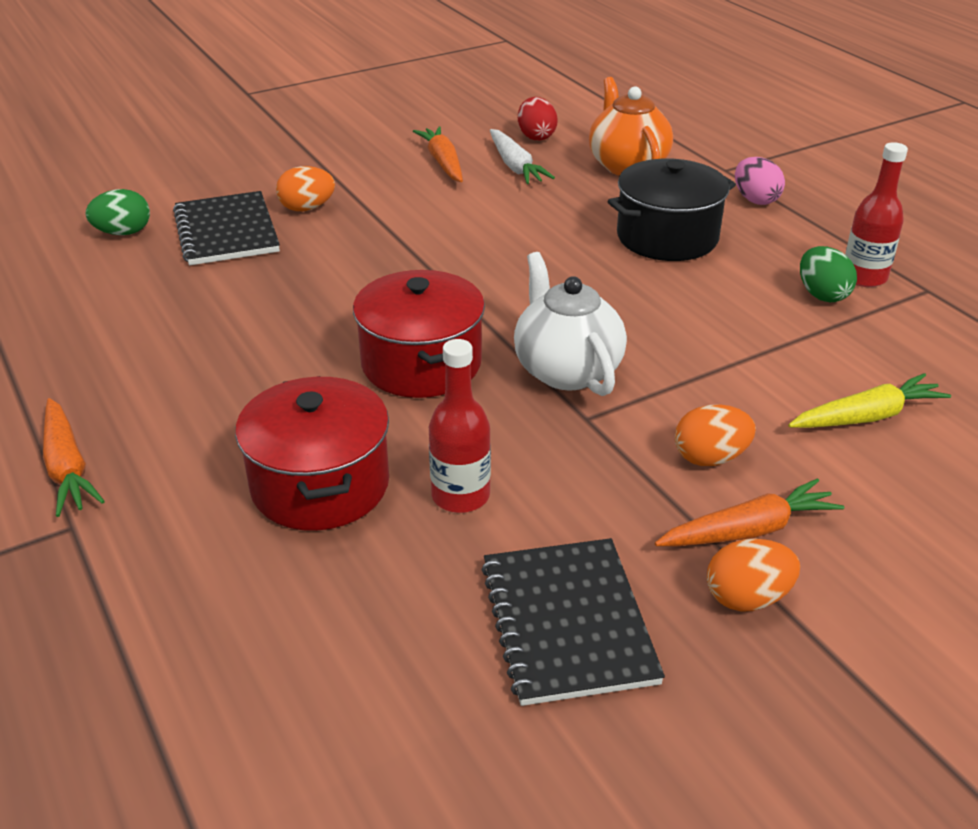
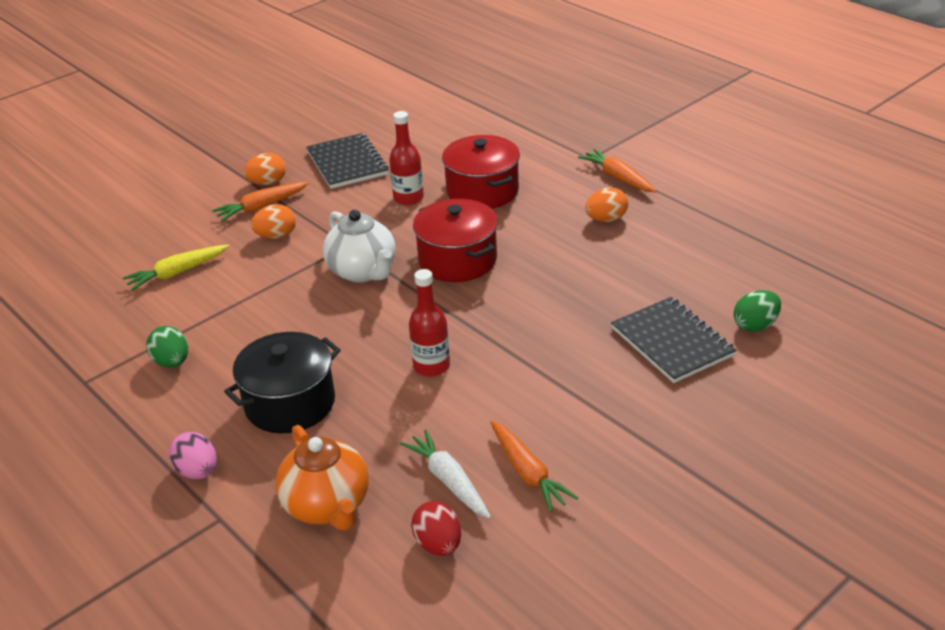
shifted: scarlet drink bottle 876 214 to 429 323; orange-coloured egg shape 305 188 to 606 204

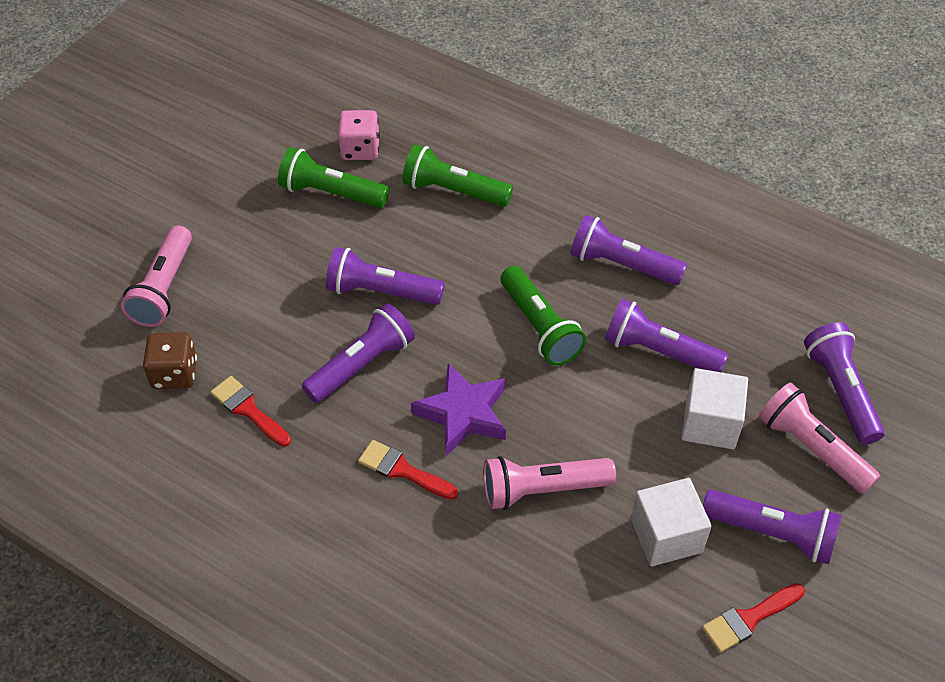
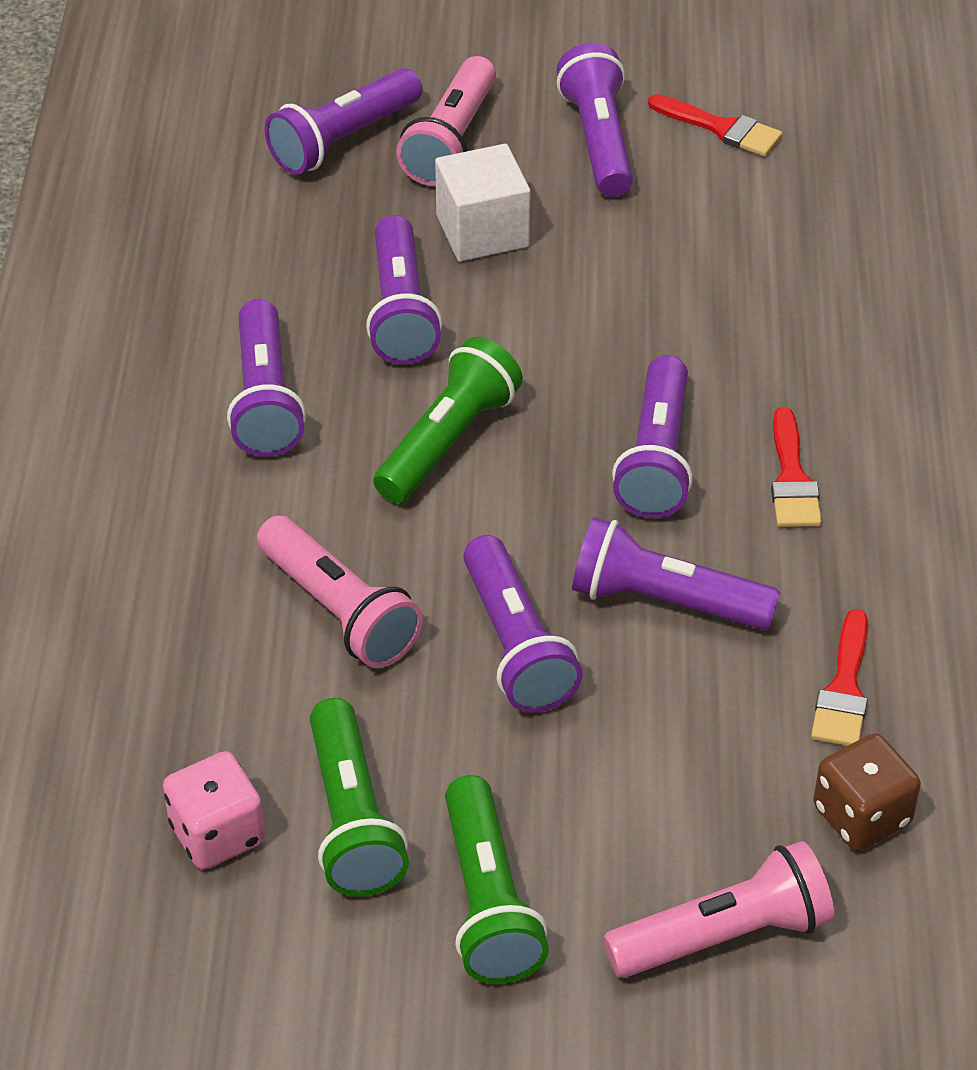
gone: pure white cube 671 522
shifted: pink flashlight 549 483 to 340 592; emerald flashlight 457 175 to 497 879
swapped: royal purple star shape 458 409 to royal purple flashlight 652 436

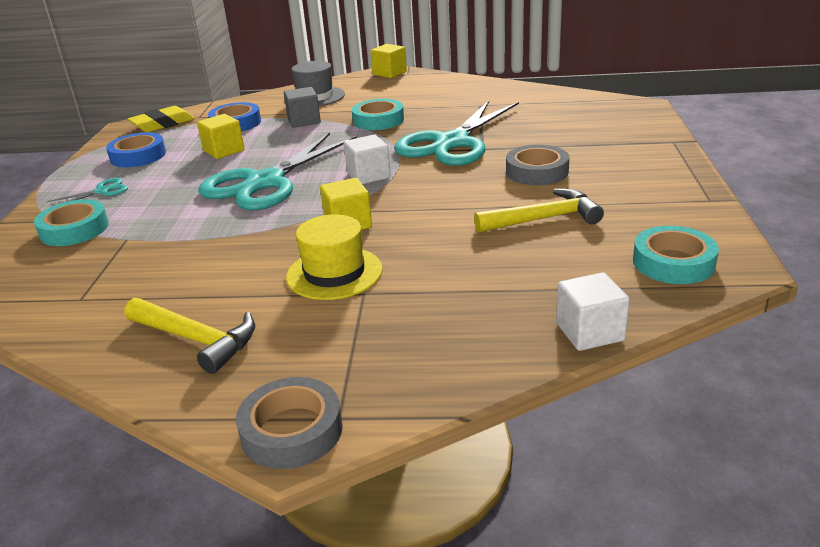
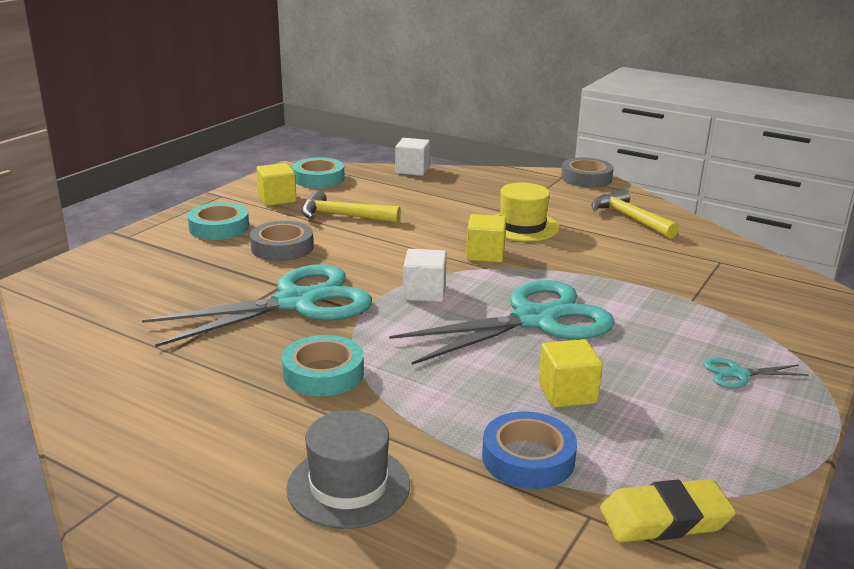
gone: royal blue tape 136 149; ash-grey cube 302 107
shifted: turquoise tape 71 222 to 218 221; yellow cube 388 61 to 276 184

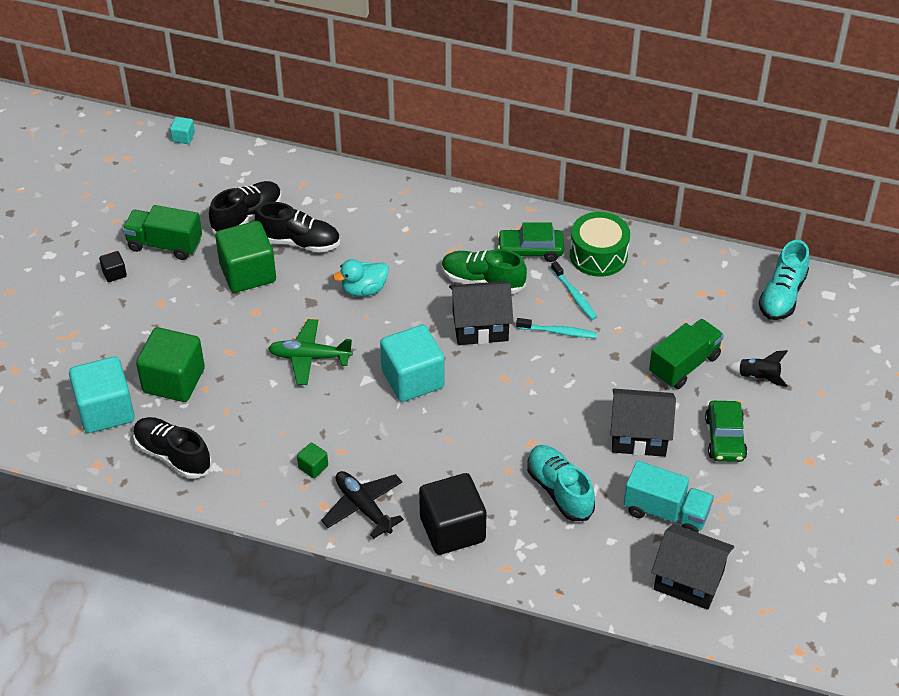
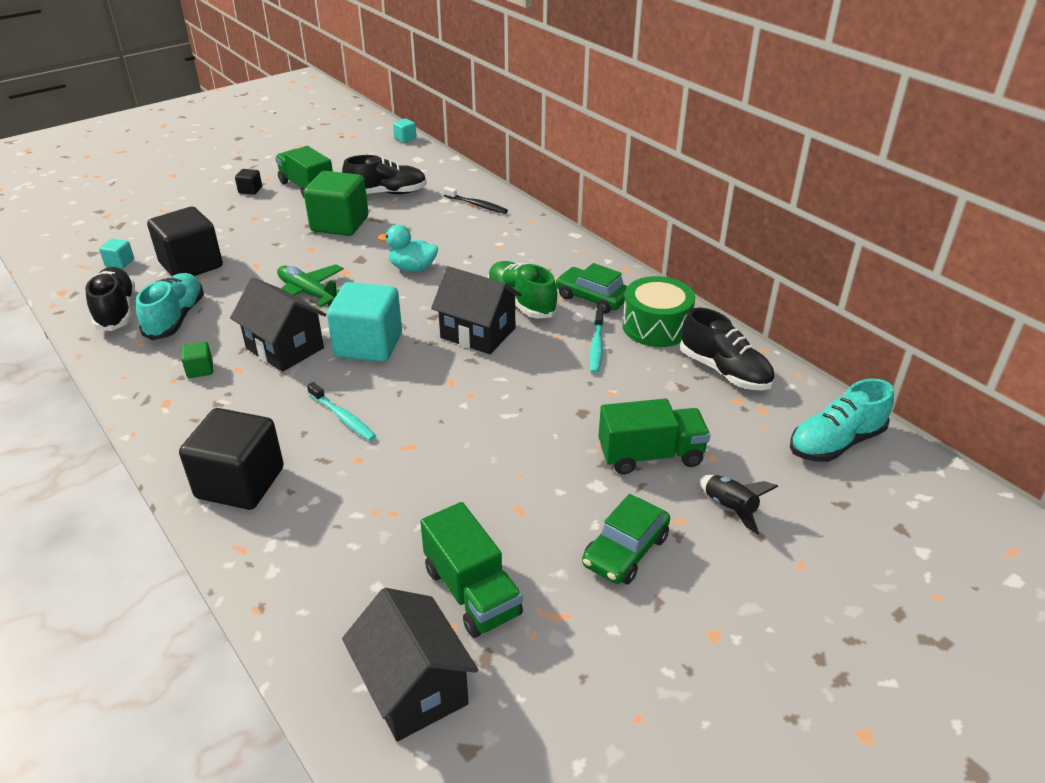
gone: black plane 362 505
new: black dental brush 475 200
shifted: turquoise lace-up shoe 561 483 to 170 306; black toy house 643 423 to 278 324; turquoise dental brush 556 328 to 341 411; black lace-up shoe 297 227 to 727 348
repainted: emerald cube 170 364 to black cube 185 241; turquoise toy truck 669 497 to emerald toy truck 471 570
scaled: turquoise cube 102 394 = 116 253 x0.43

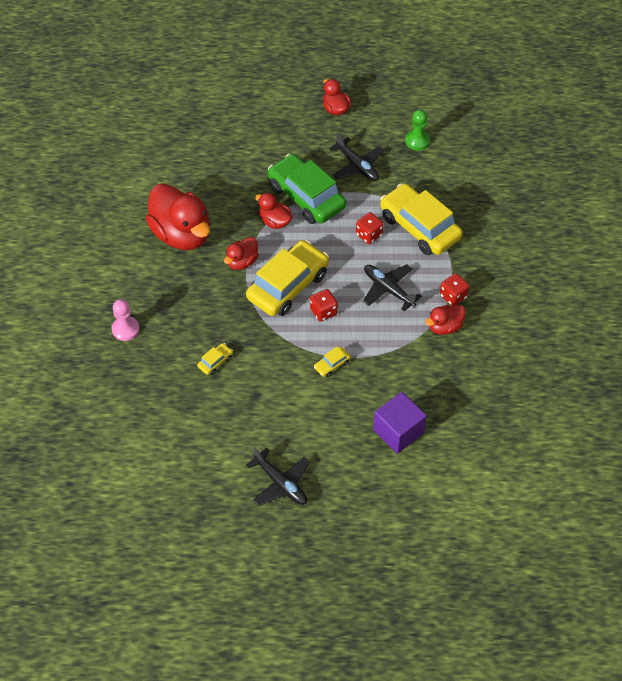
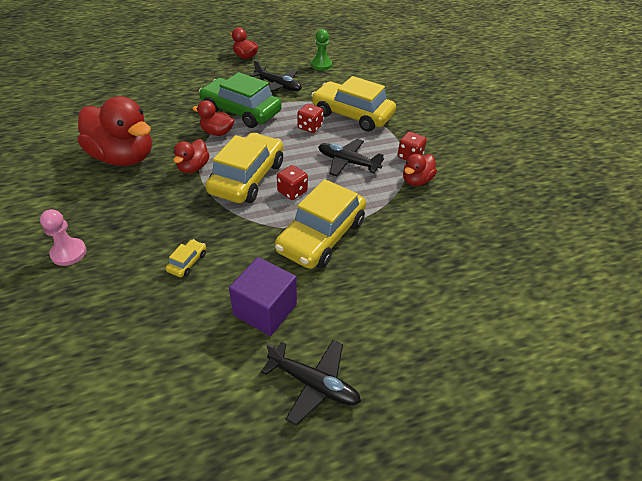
shifted: royal purple cube 400 423 to 263 296
scaled: yellow automobile 332 362 = 320 224 x2.50

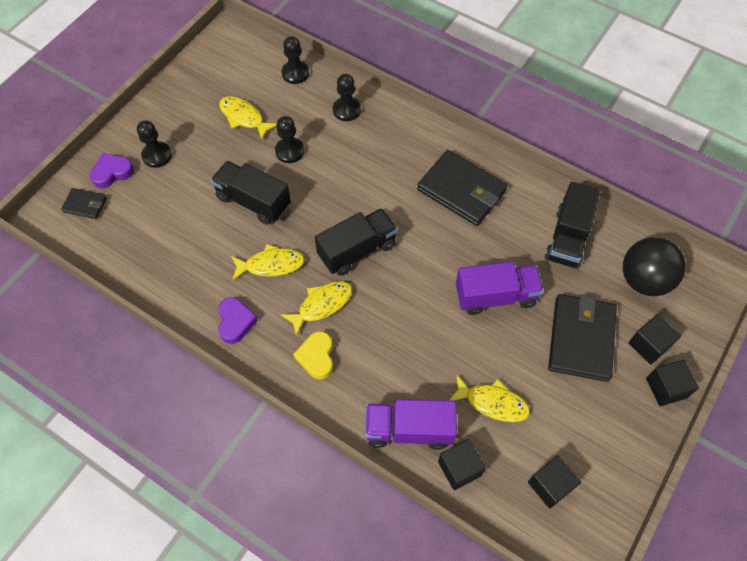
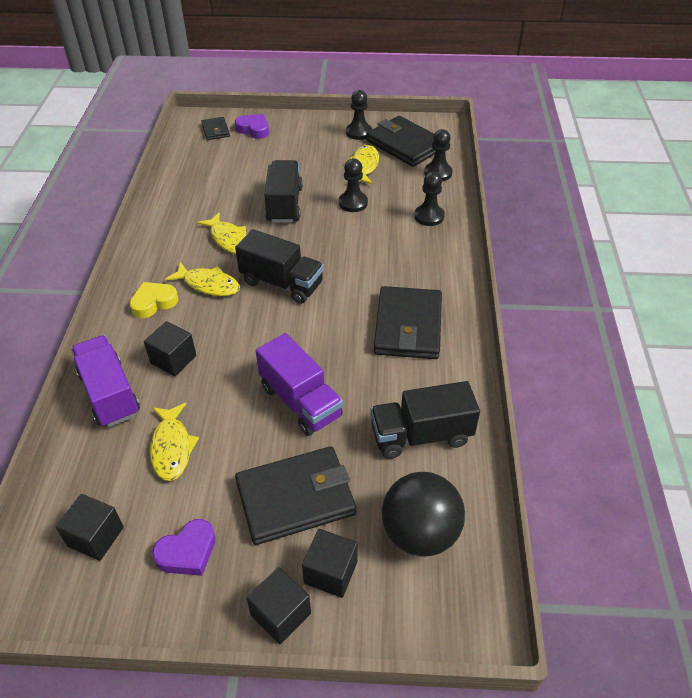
new: black billfold 401 141
shifted: black cube 462 464 to 170 348; royal purple love heart 238 320 to 184 547; black game pawn 154 144 to 359 115

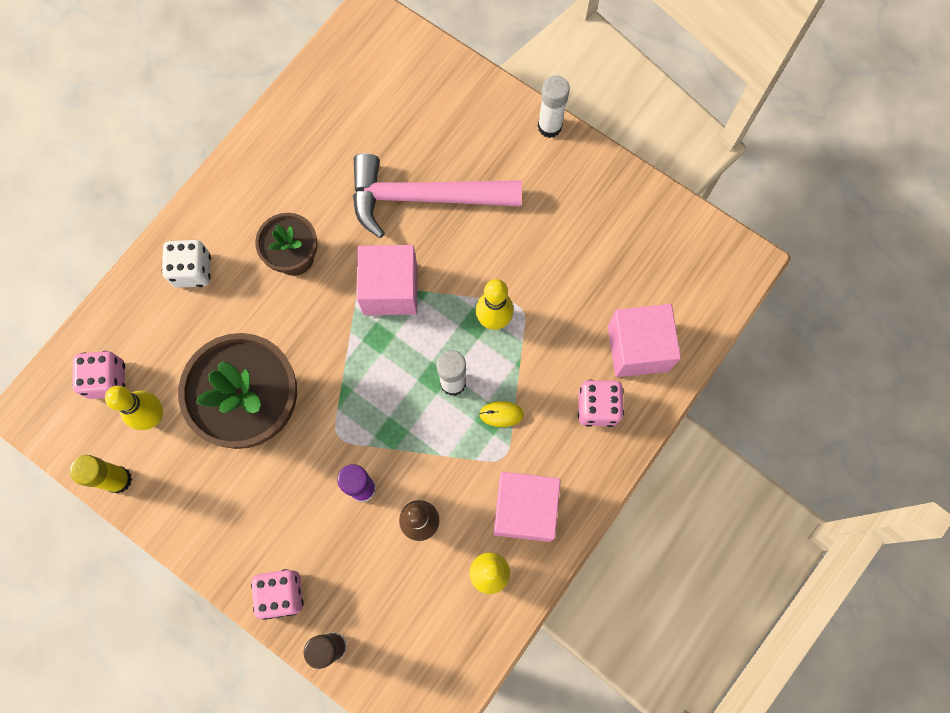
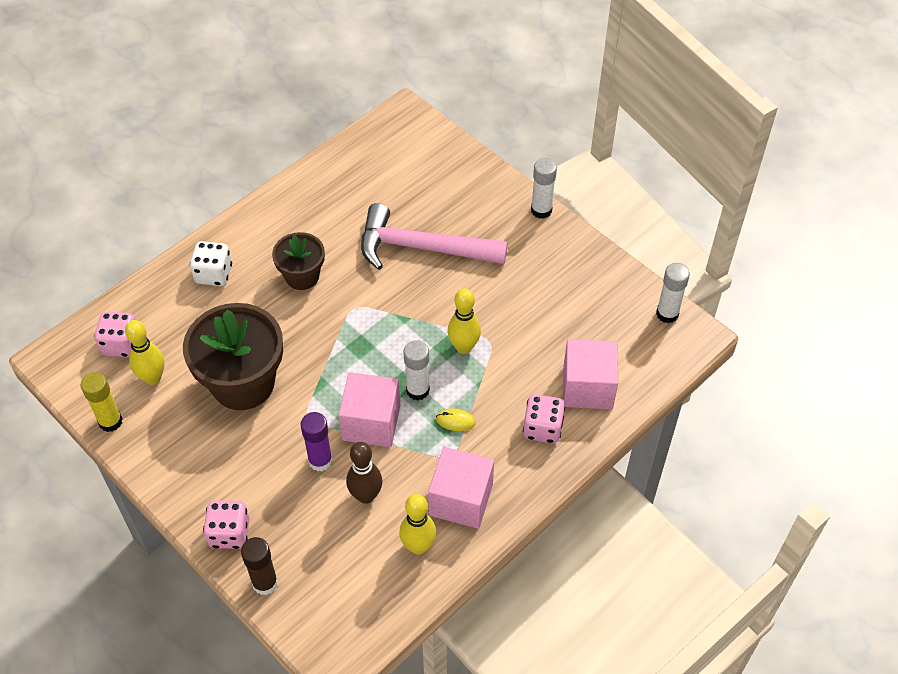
new: pure white stick of glue 673 293
shifted: pink cube 386 280 to 369 409

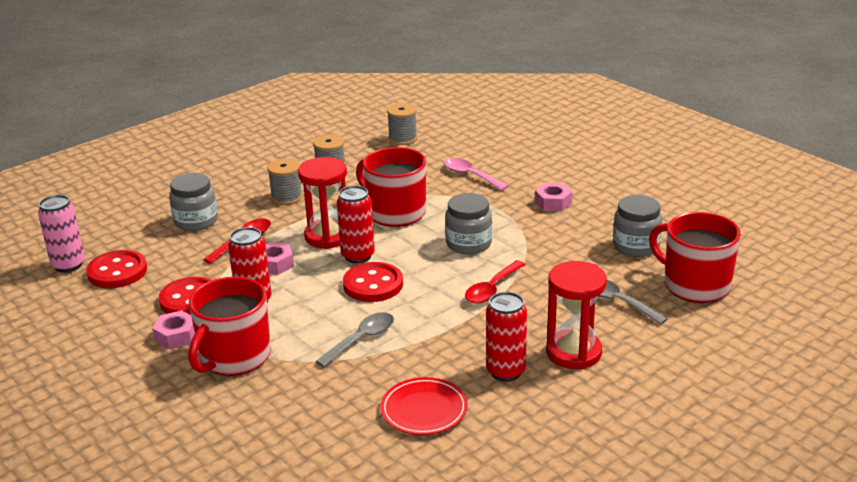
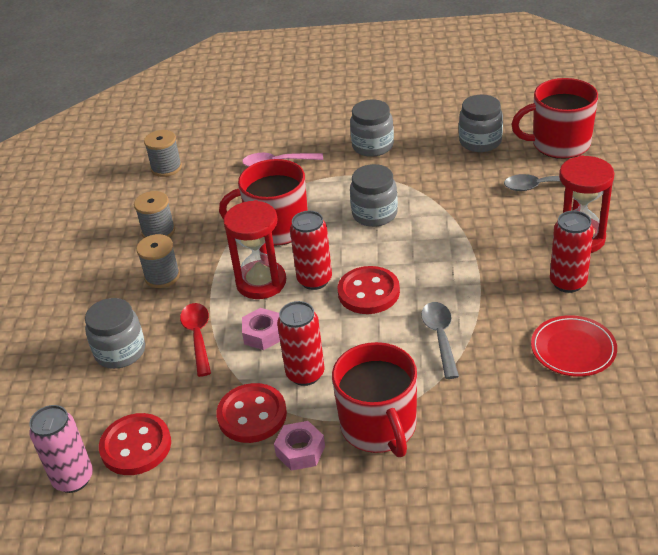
gone: scarlet tablespoon 495 282
swapped: pink nut 553 197 to ash-grey jam jar 372 128

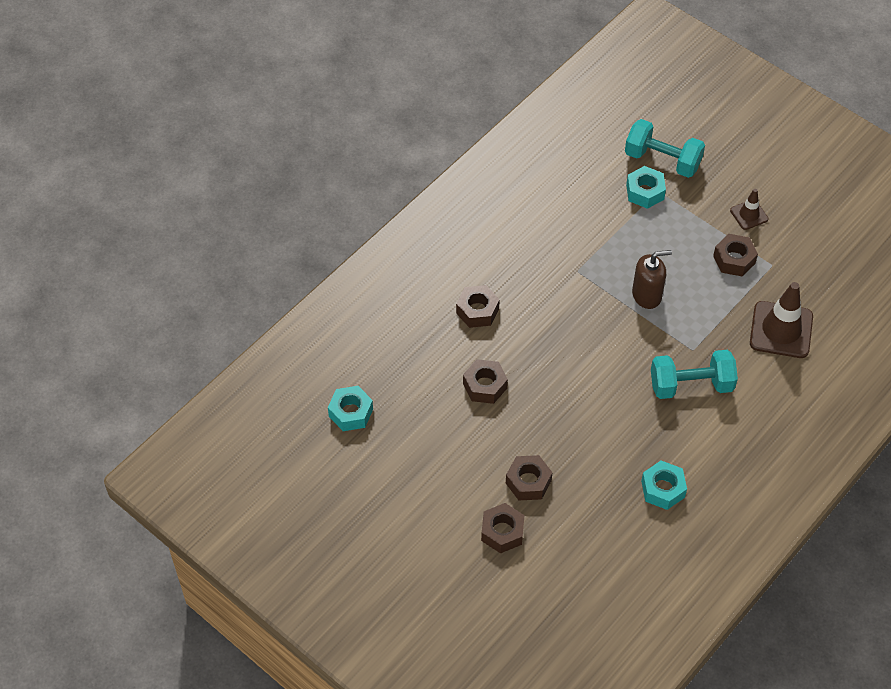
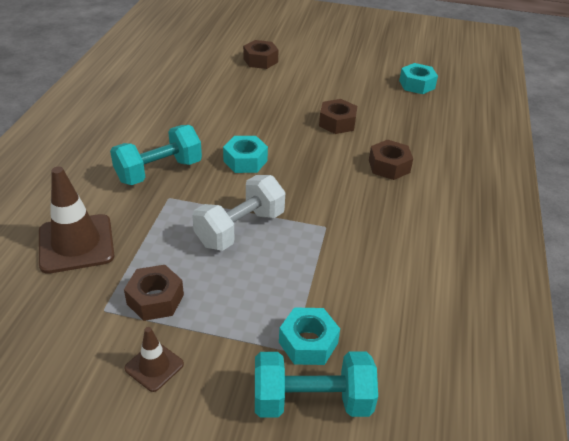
gone: brown nut 529 477
shifted: turquoise nut 664 485 to 245 154
swapped: brown soap pump 652 279 to pure white hand weight 238 213

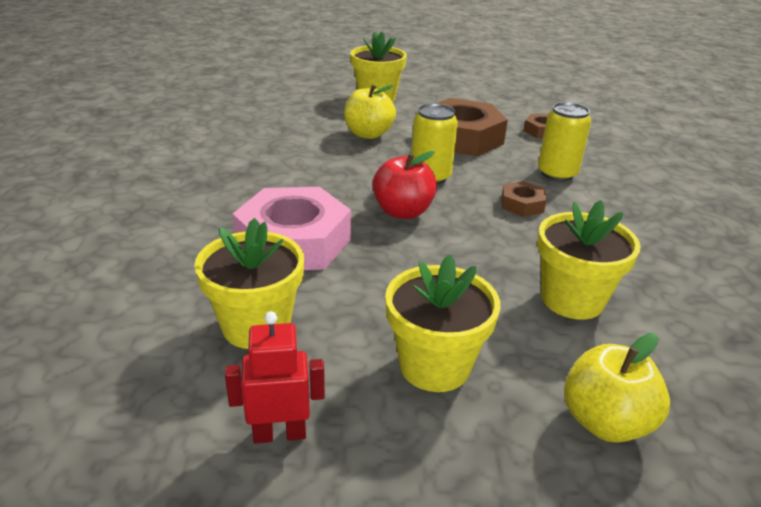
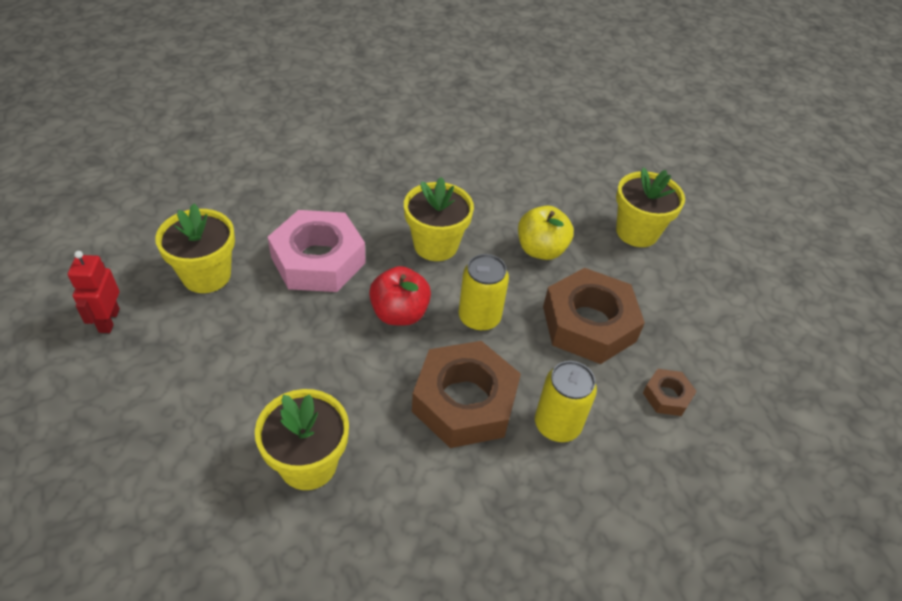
gone: yellow apple 617 388
shifted: yellow plant pot 443 323 to 439 219
rotated: scarlet robot 275 377 = 94 292 150 degrees counterclockwise
scaled: brown nut 524 199 = 466 394 x2.14

